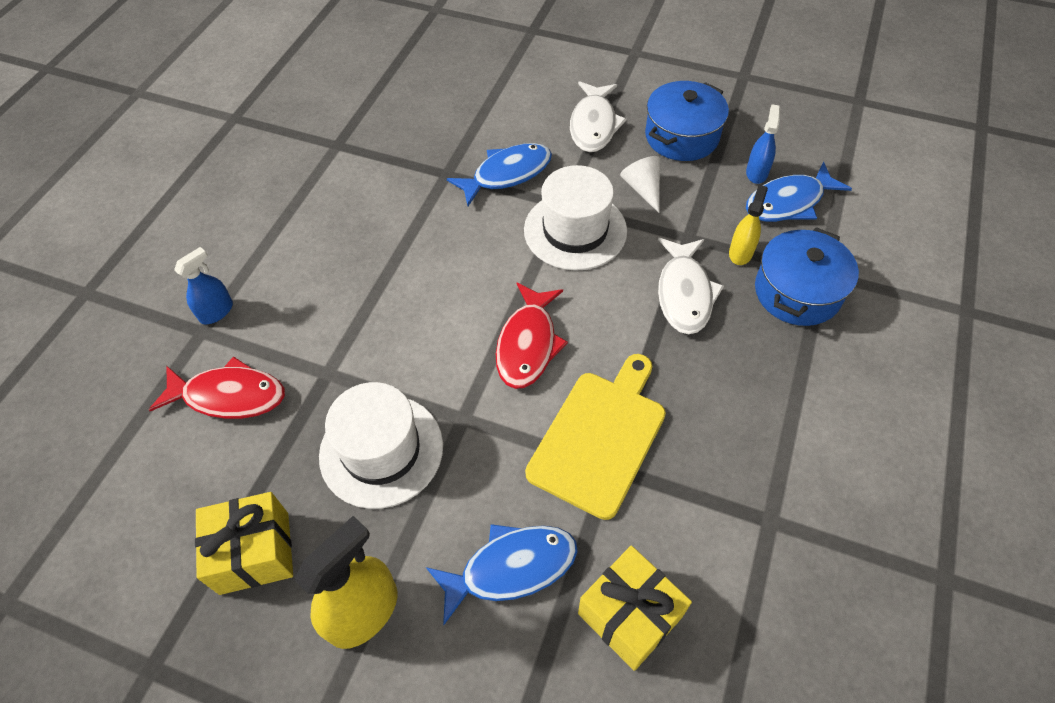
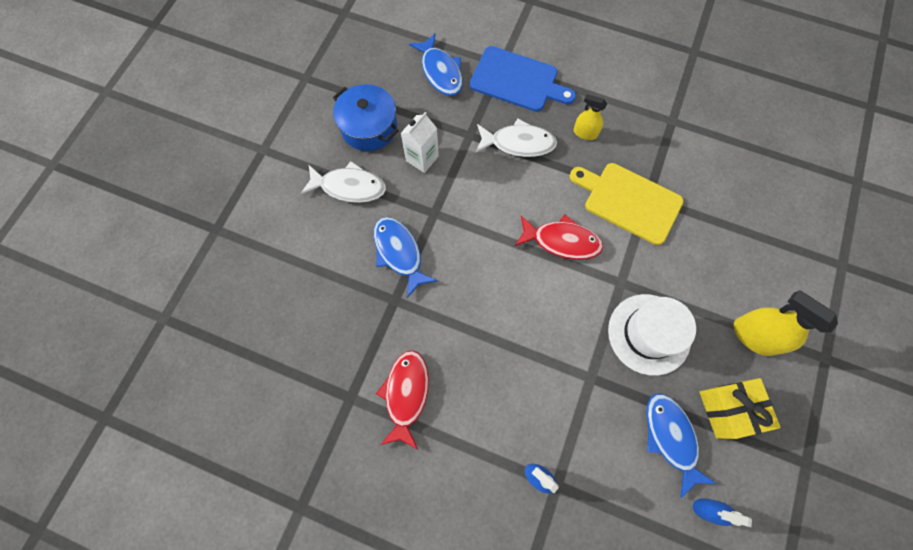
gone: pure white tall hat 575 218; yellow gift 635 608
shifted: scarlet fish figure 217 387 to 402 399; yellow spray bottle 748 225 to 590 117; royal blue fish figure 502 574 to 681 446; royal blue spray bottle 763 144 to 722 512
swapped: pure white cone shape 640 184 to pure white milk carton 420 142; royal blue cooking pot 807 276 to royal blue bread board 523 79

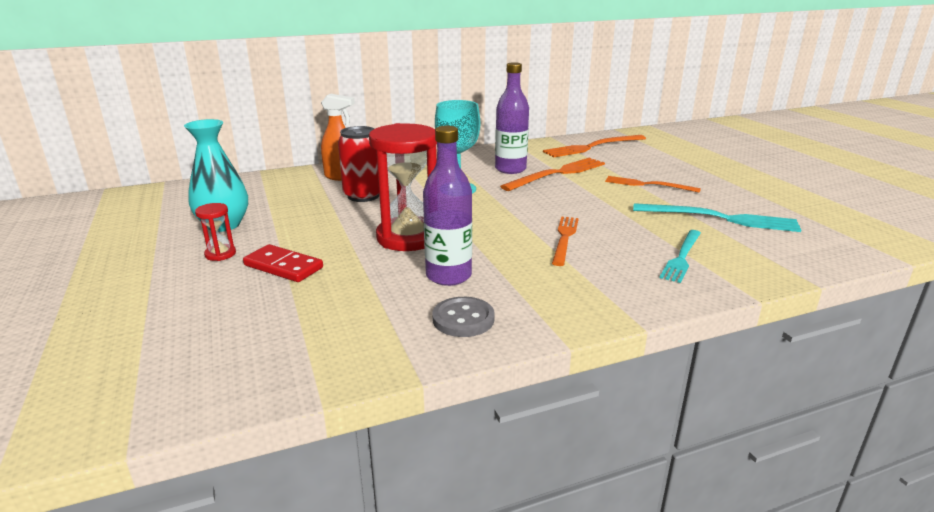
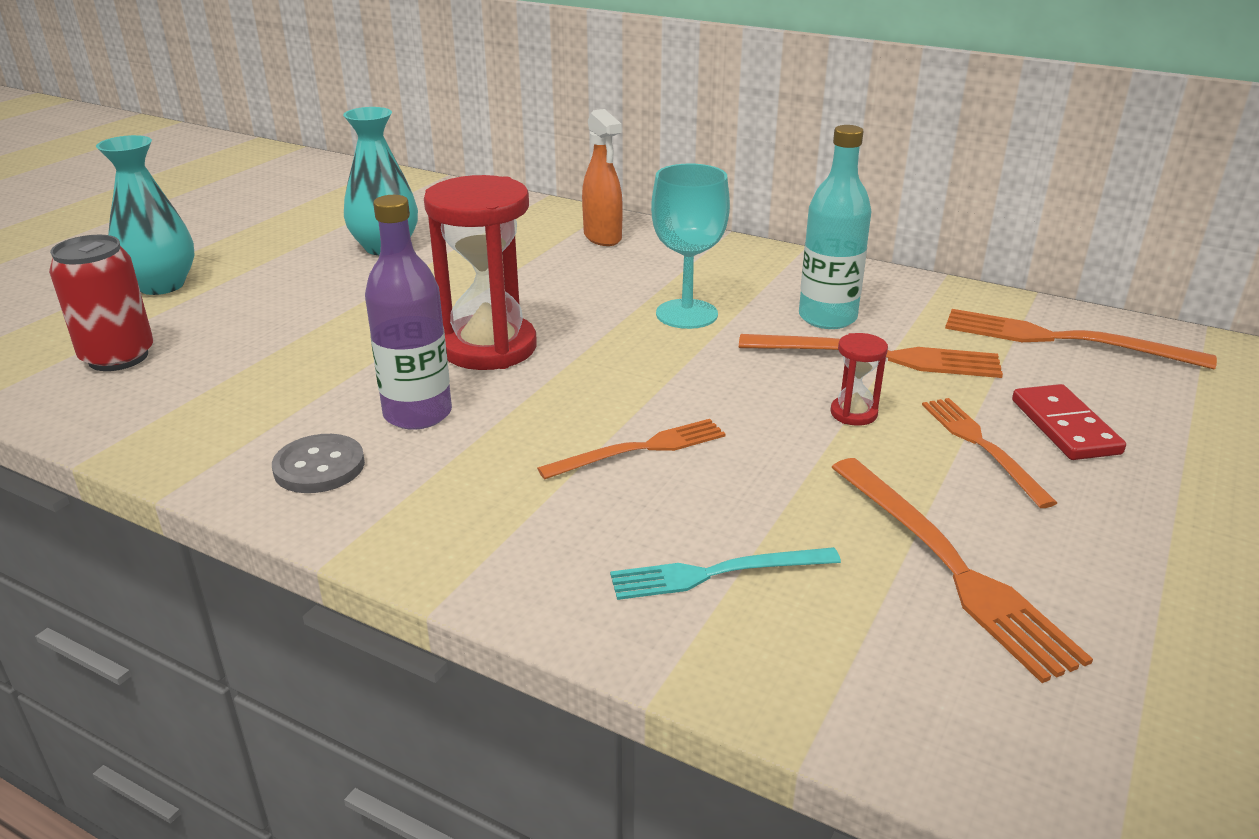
new: turquoise vase 145 215
shifted: scarlet can 358 164 to 101 303; scarlet hourglass 215 232 to 859 379; scarlet domino piece 283 263 to 1069 422
repainted: royal purple drink bottle 512 118 to turquoise drink bottle 835 227; turquoise dinner fork 717 217 to orange-coloured dinner fork 962 570

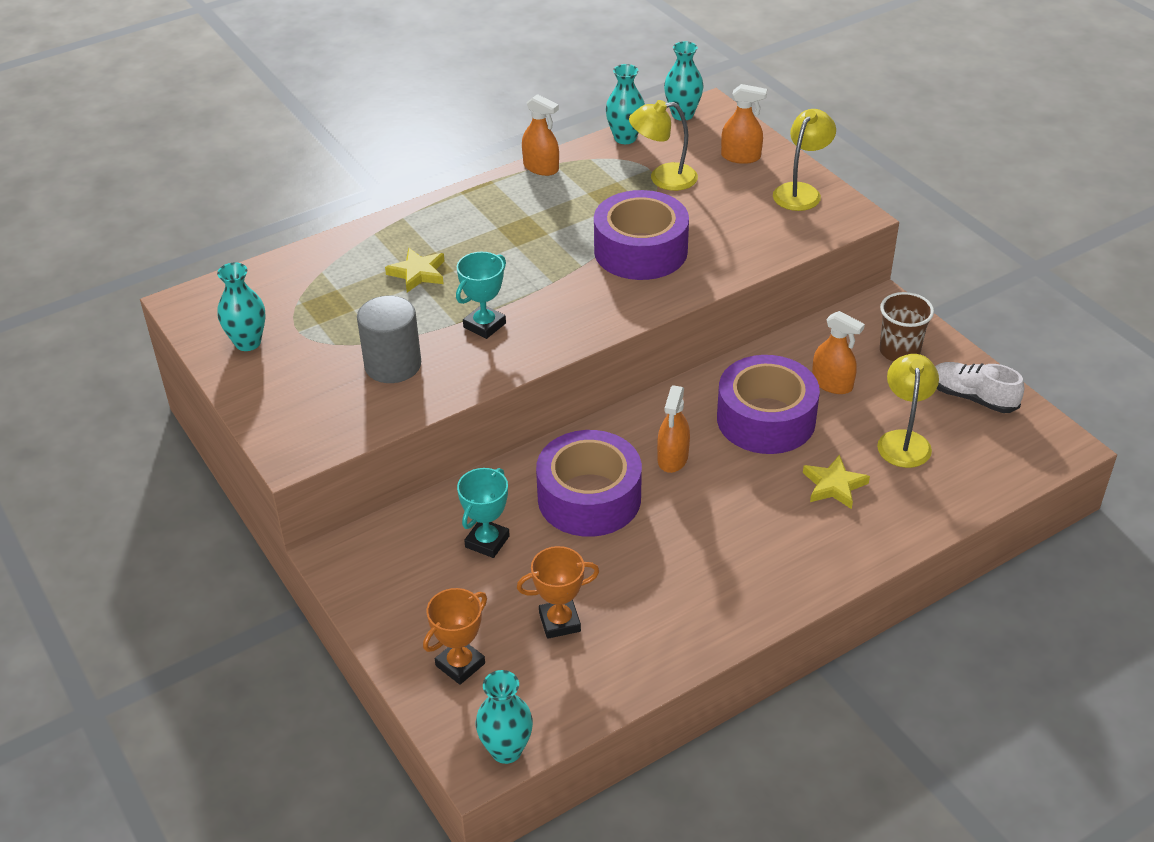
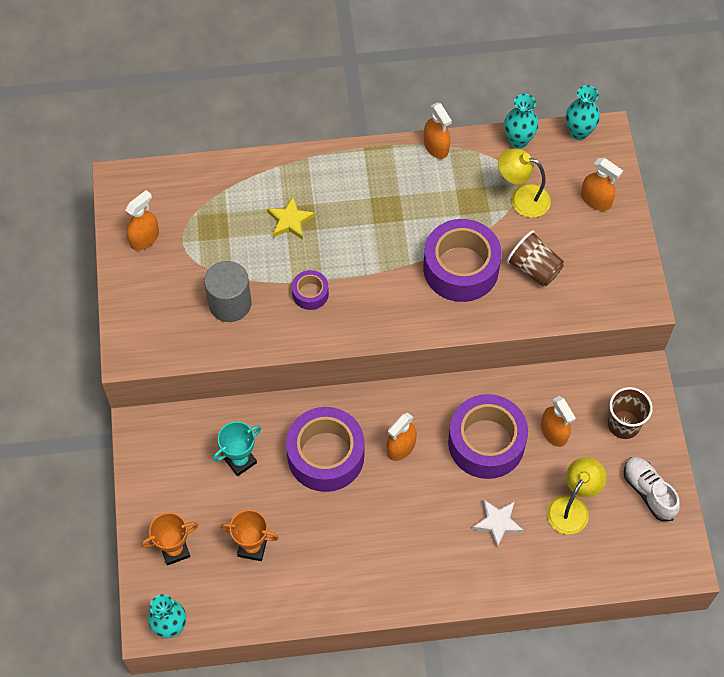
gone: yellow reading lamp 804 160
new: brown cup 535 258
swapped: turquoise vase 241 307 to orange-coloured spray bottle 142 220; turquoise trophy 481 295 to royal purple tape 310 290
repainted: yellow star shape 836 481 to pure white star shape 498 523

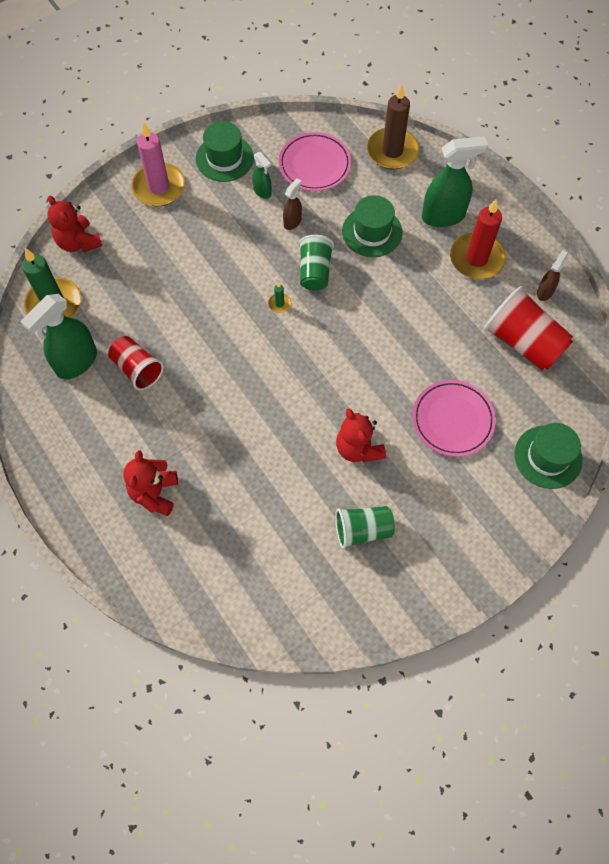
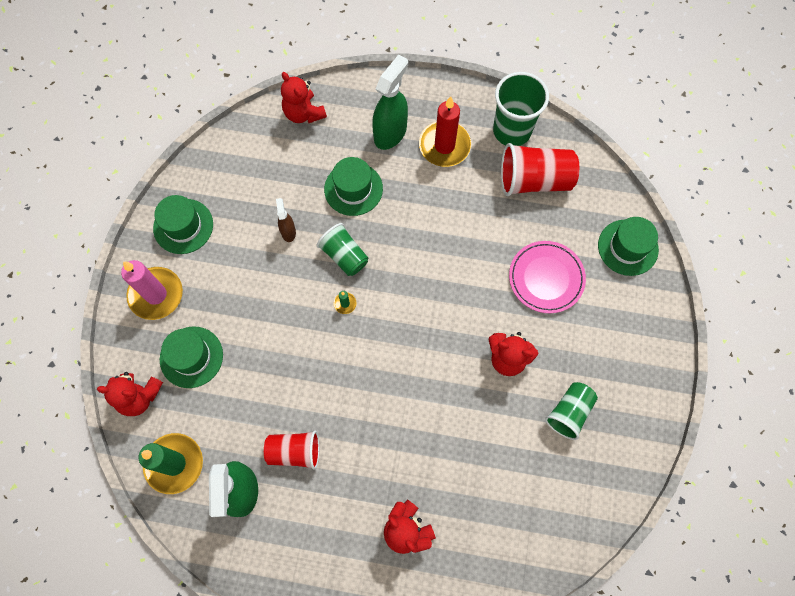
gone: emerald spray bottle 262 175; pink plate 314 161
new: emerald tall hat 191 357
swapped: brown wax candle 393 127 to scarlet stuffed bear 304 97; brown spray bottle 552 275 to emerald cup 521 109

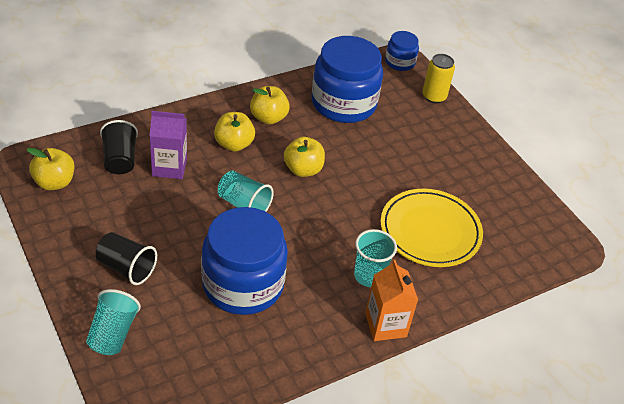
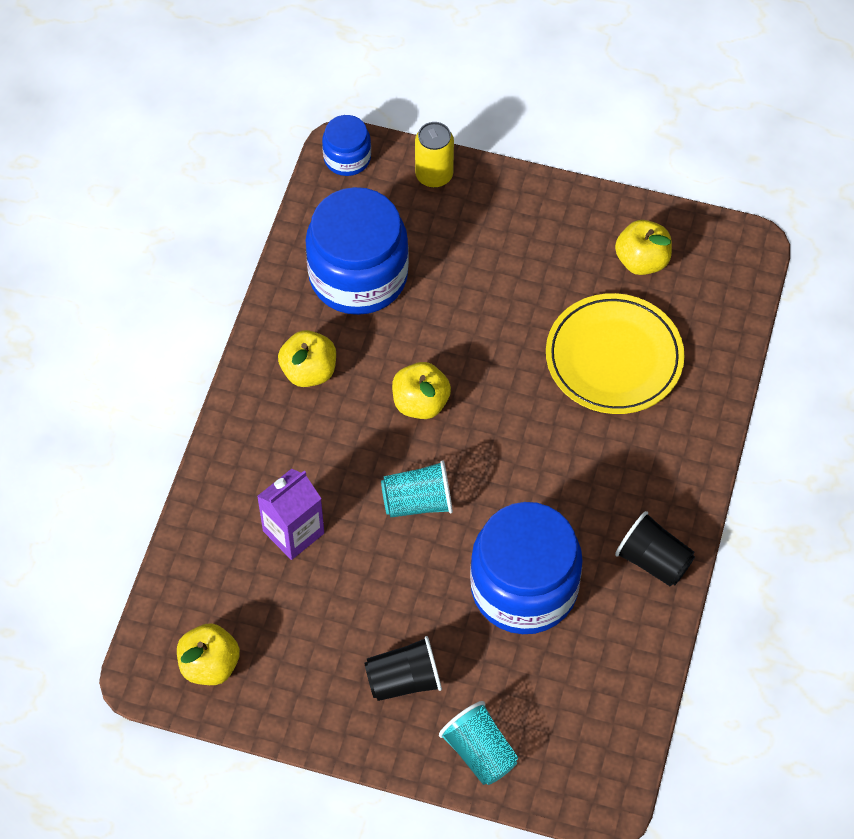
gone: turquoise cup 375 258; orange-coloured milk carton 391 300
shifted: yellow apple 234 131 to 643 247; black cup 119 147 to 655 548

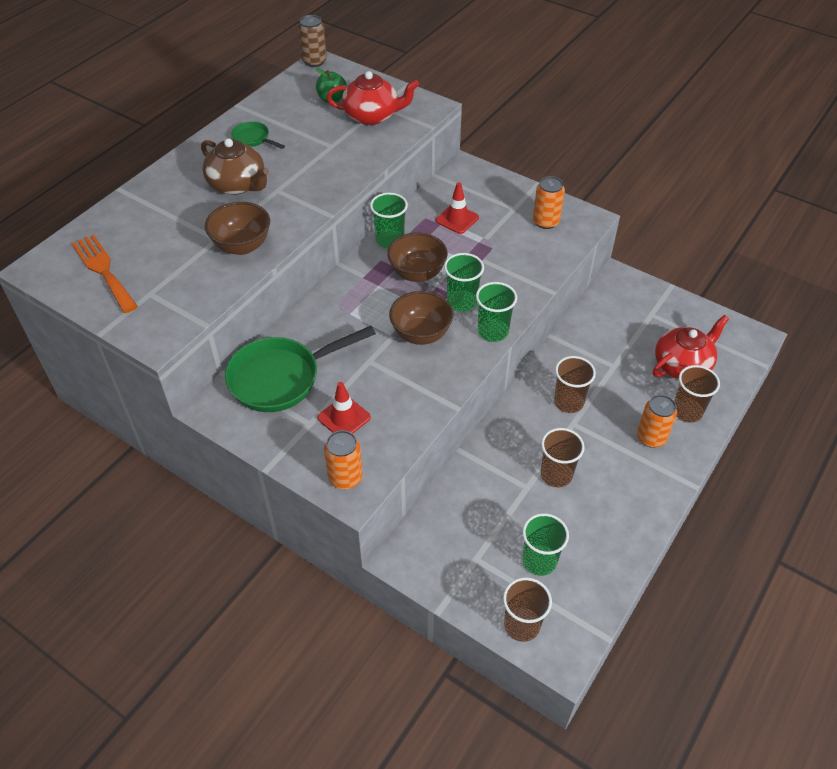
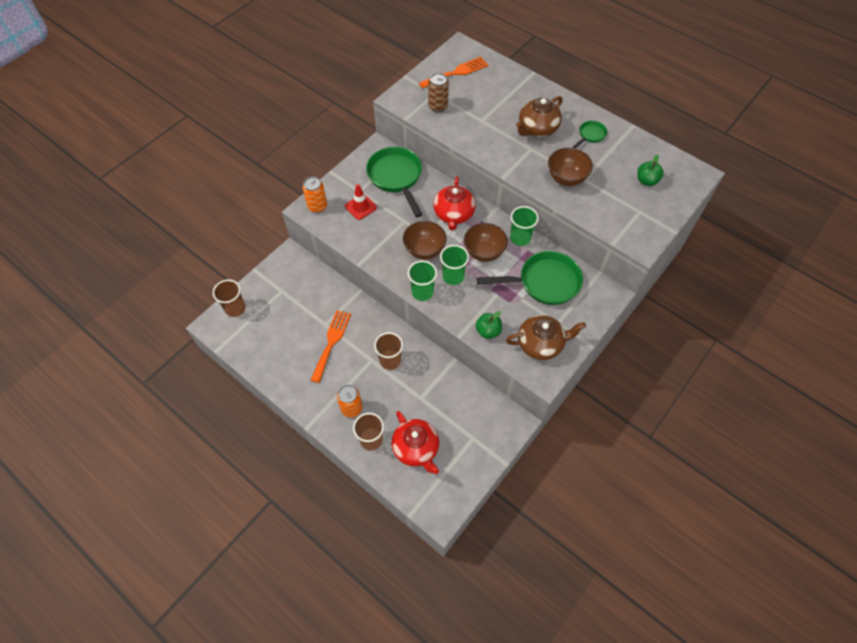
gone: emerald cup 545 544
new: emerald apple 489 325
shifted: brown can 312 41 to 438 92; scarlet tea pot 372 98 to 454 203; brown bowl 237 228 to 570 167
swapped: brown cup 562 457 to orange-coloured dinner fork 331 346; scarlet road cone 457 208 to emerald frying pan 530 278; orange-coloured can 549 202 to brown tea pot 546 337

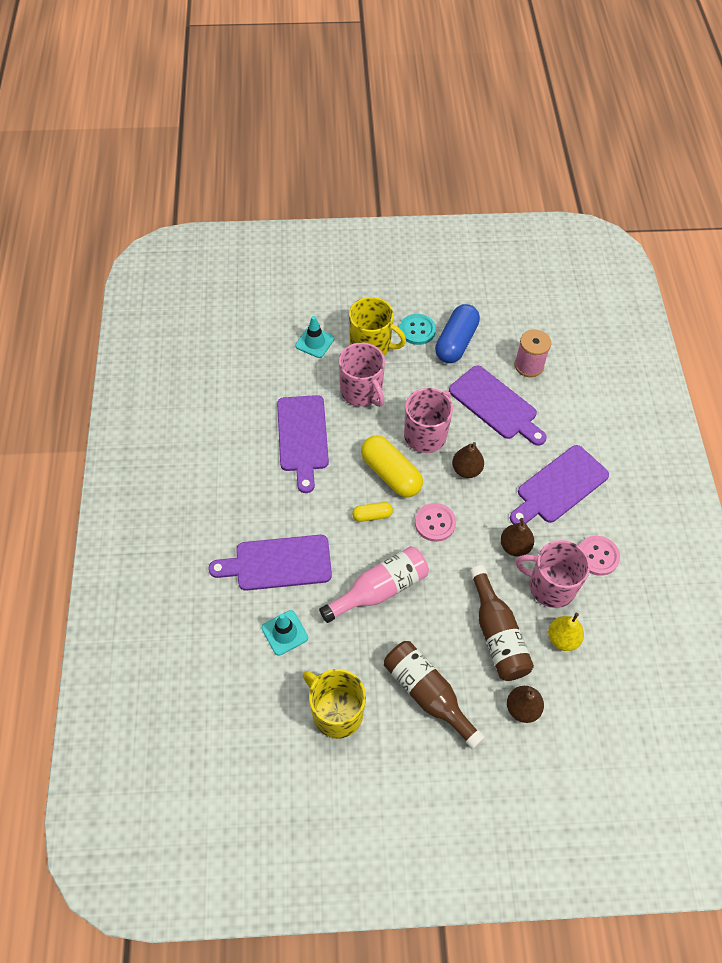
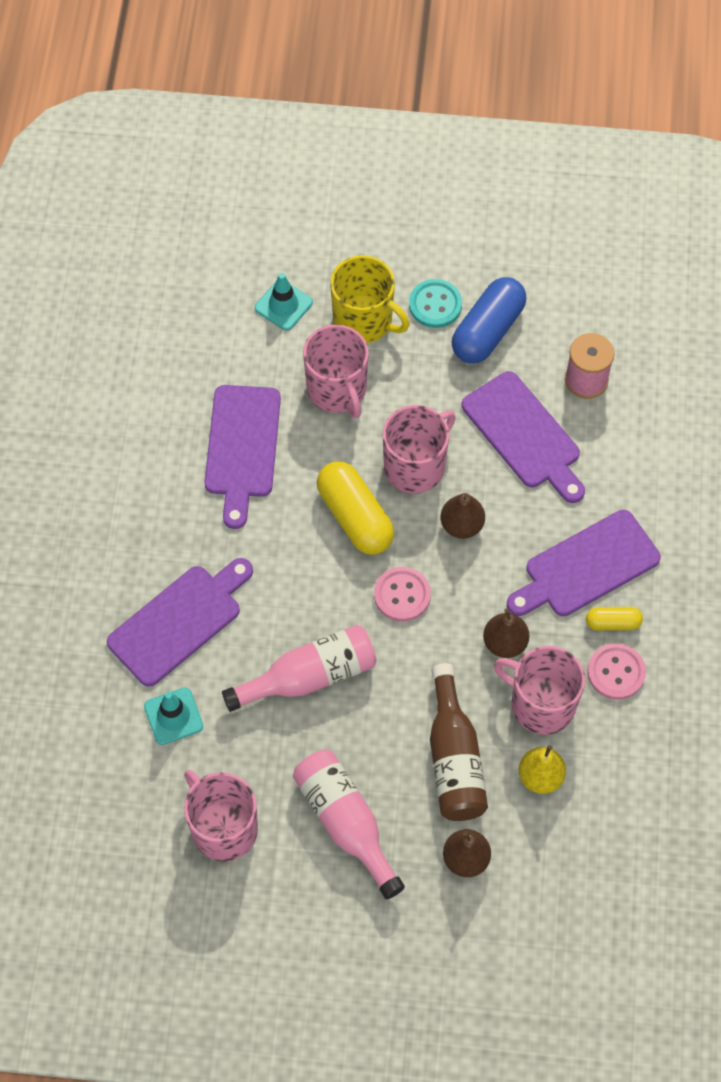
shifted: yellow capsule 372 512 to 614 618
repainted: yellow tea mug 334 704 to pink tea mug 221 816; brown drink bottle 434 695 to pink drink bottle 349 824
rotated: royal purple bread board 270 563 = 180 622 135 degrees clockwise

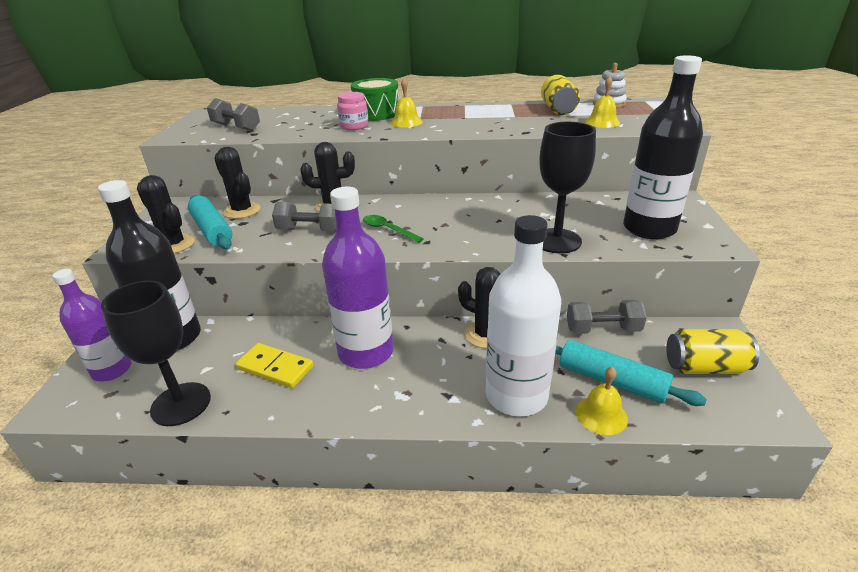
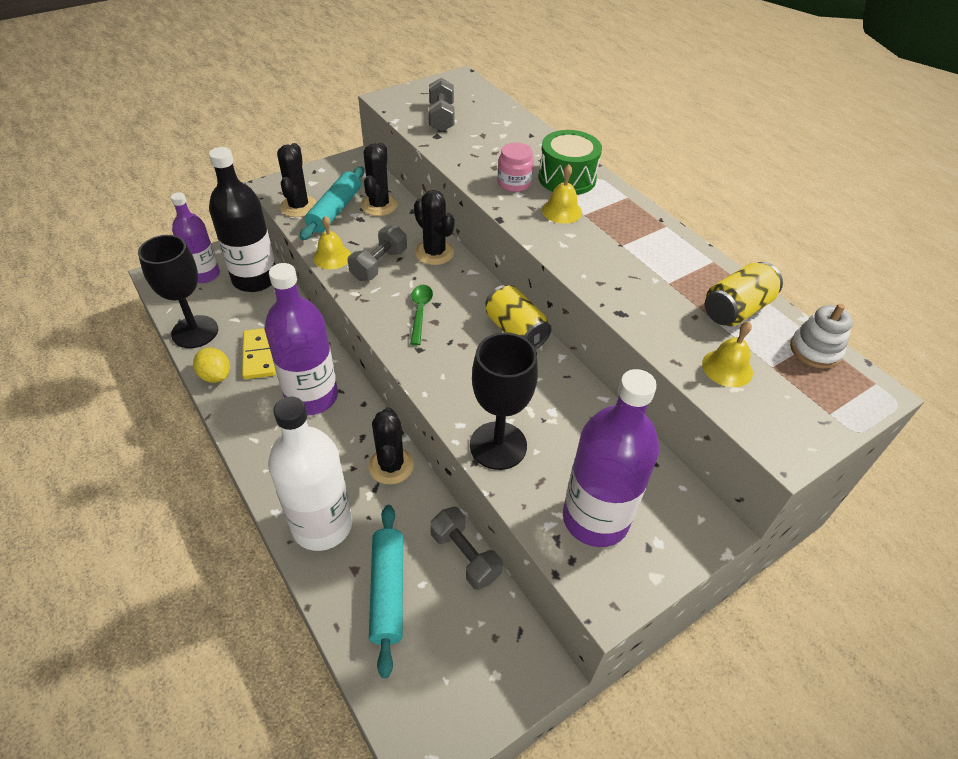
new: yellow toy lemon 211 365
shifted: yellow school bell 602 401 to 332 242; yellow can 713 351 to 518 317
repainted: black drink bottle 663 147 to royal purple drink bottle 611 458
rotated: ash-grey hand weight 304 217 = 377 253 60 degrees clockwise

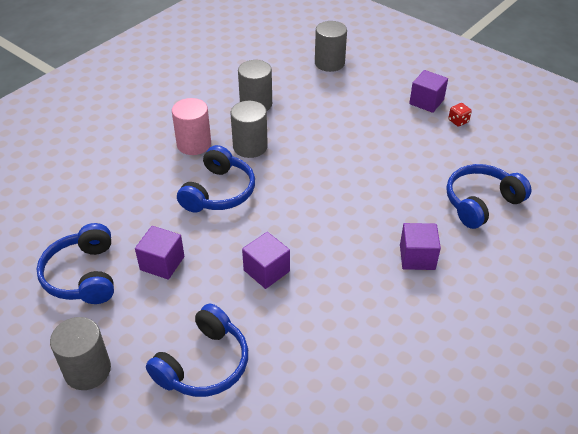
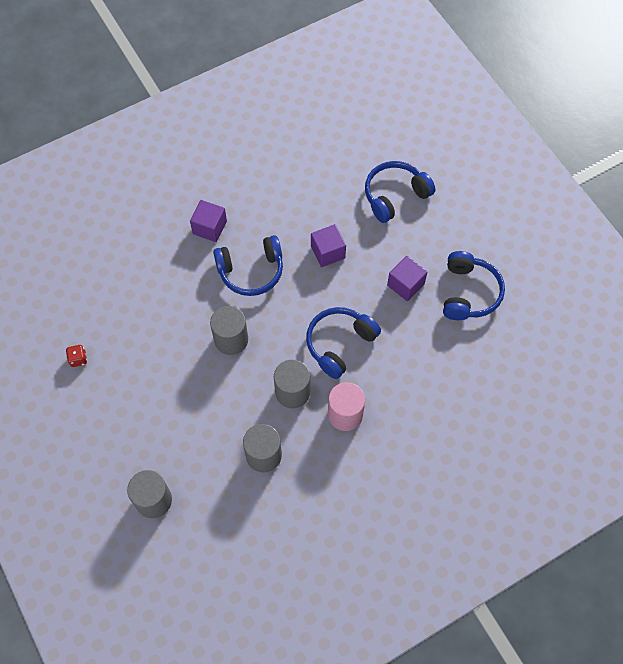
gone: royal purple cube 428 91
shifted: ash-grey cylinder 80 353 to 229 330; royal blue headphones 489 196 to 248 265

